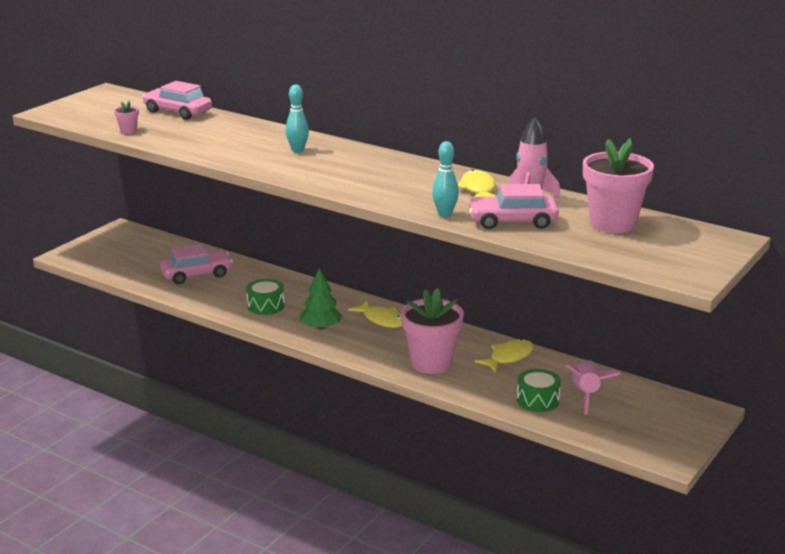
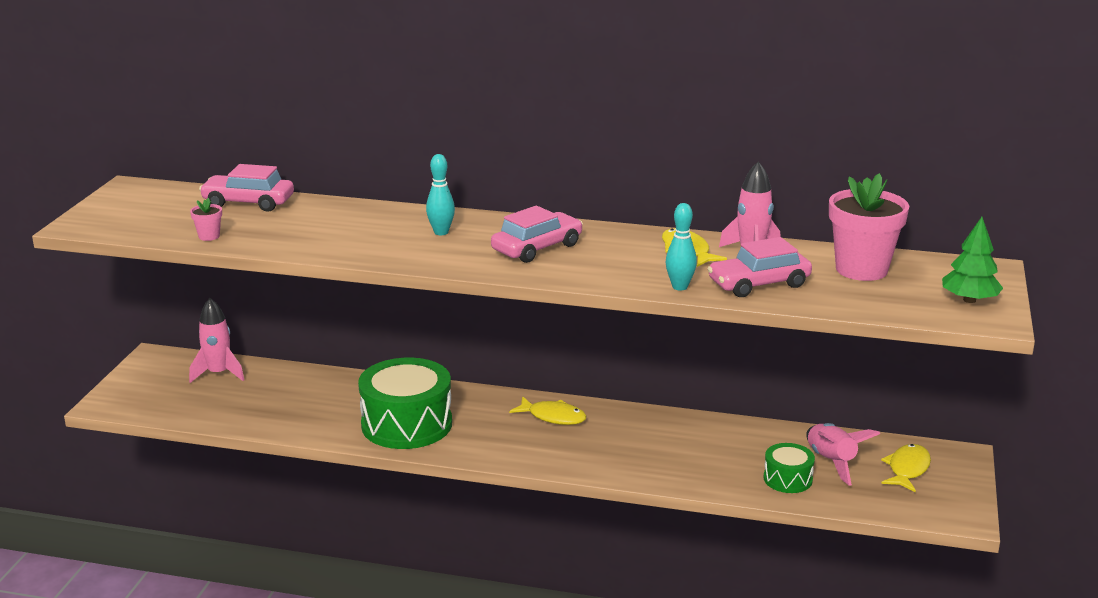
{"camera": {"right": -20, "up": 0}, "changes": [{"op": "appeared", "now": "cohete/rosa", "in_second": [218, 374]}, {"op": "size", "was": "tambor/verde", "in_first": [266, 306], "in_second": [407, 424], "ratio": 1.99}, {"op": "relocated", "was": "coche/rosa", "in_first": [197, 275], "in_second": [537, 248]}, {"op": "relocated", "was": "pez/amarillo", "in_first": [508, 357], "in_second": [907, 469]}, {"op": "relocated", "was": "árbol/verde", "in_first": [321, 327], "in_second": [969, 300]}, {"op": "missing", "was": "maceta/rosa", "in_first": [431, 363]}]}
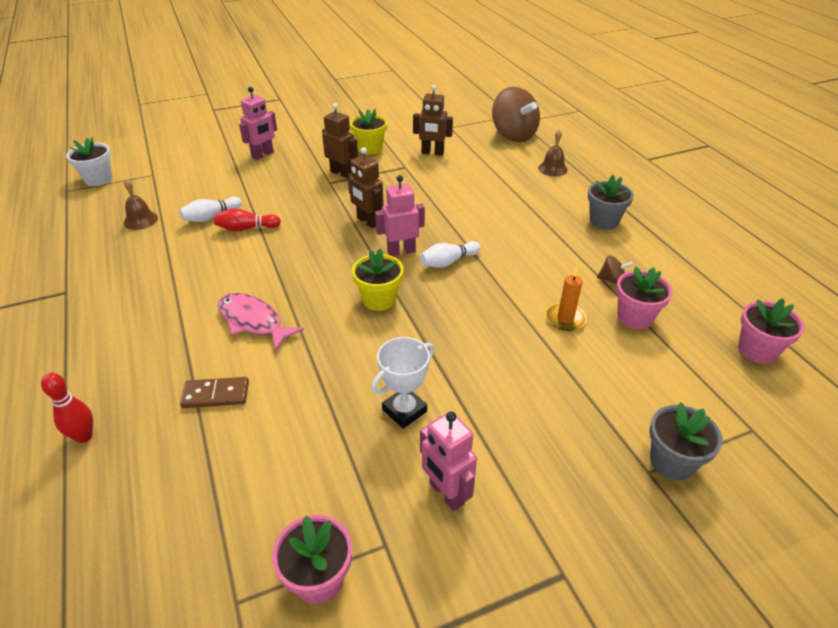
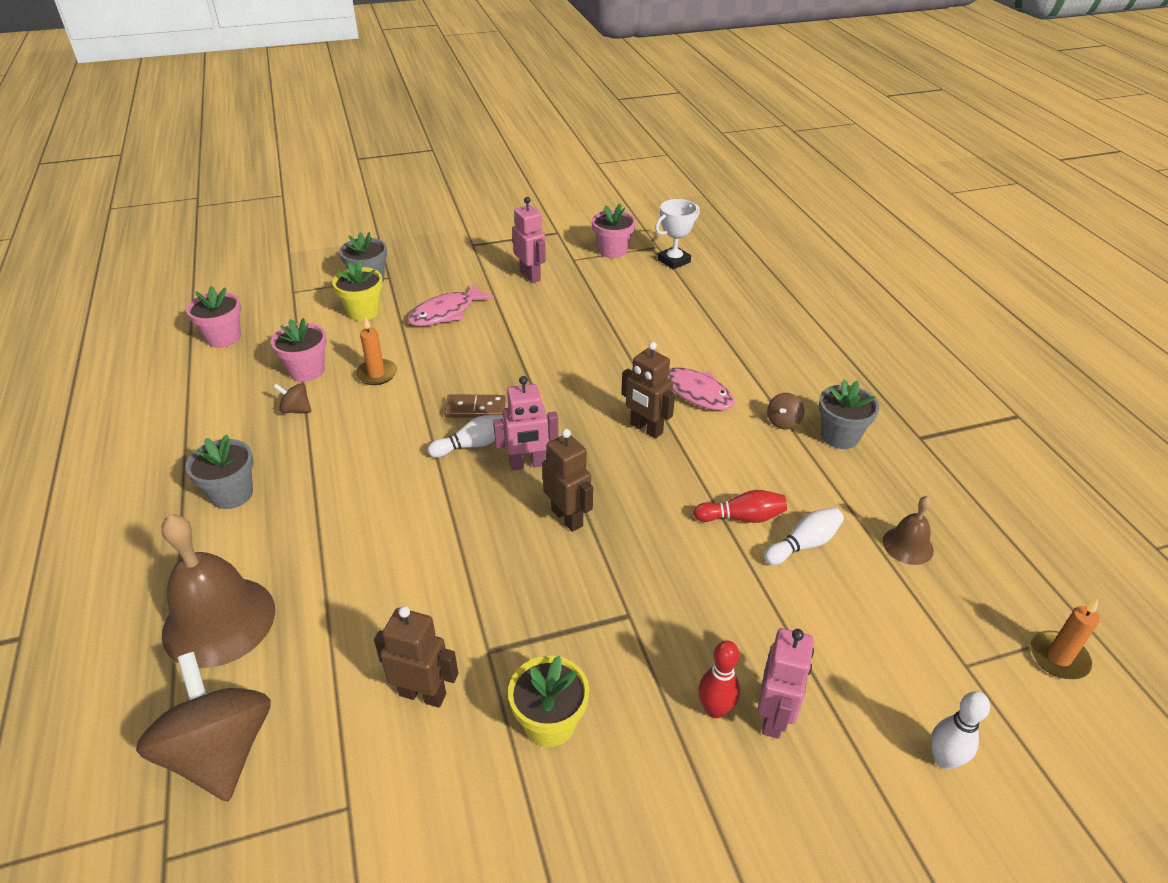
{"camera": {"right": -175, "up": 0}, "changes": [{"op": "size", "was": "campana/marrón", "in_first": [552, 169], "in_second": [219, 621], "ratio": 2.01}, {"op": "relocated", "was": "maceta/amarillo", "in_first": [379, 299], "in_second": [363, 311]}, {"op": "appeared", "now": "pez/rosa", "in_second": [445, 313]}, {"op": "relocated", "was": "ficha de dominó/marrón", "in_first": [216, 395], "in_second": [475, 409]}, {"op": "relocated", "was": "robot/marrón", "in_first": [341, 173], "in_second": [646, 429]}, {"op": "relocated", "was": "trofeo/blanco", "in_first": [404, 410], "in_second": [674, 261]}, {"op": "relocated", "was": "bolo/rojo", "in_first": [84, 436], "in_second": [715, 709]}, {"op": "spun", "was": "robot/rosa", "in_first": [263, 155], "in_second": [774, 717], "clockwise": 150}, {"op": "appeared", "now": "peonza/marrón", "in_second": [783, 422]}, {"op": "appeared", "now": "maceta/gris", "in_second": [839, 436]}, {"op": "appeared", "now": "bolo/blanco", "in_second": [943, 759]}, {"op": "exchanged", "was": "maceta/blanco", "now": "vela/naranja", "in_first": [98, 179], "in_second": [1058, 657]}]}
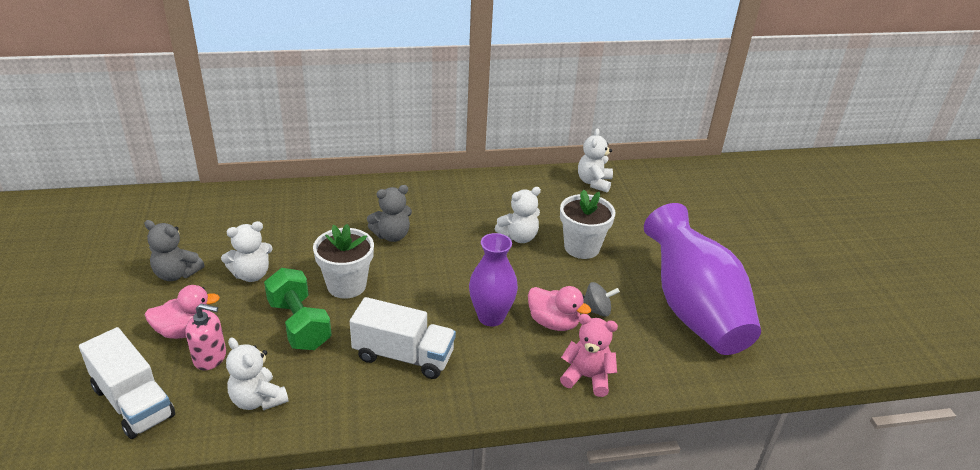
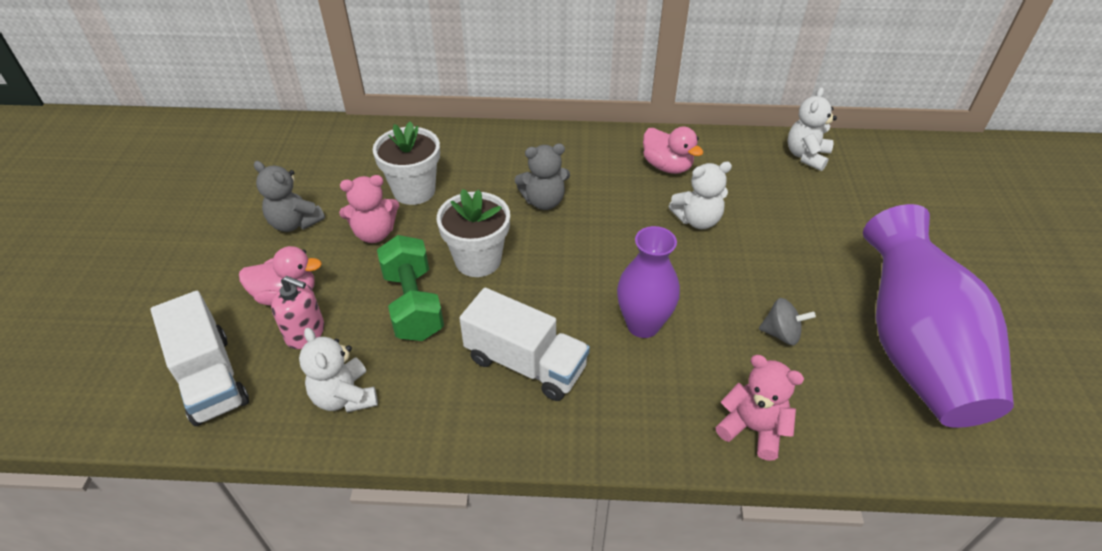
{"camera": {"right": 15, "up": 10}, "changes": [{"op": "colour", "was": "osito/blanco", "now": "osito/rosa", "in_first": [251, 274], "in_second": [374, 233]}, {"op": "relocated", "was": "maceta/blanco", "in_first": [581, 247], "in_second": [414, 191]}, {"op": "relocated", "was": "pato/rosa", "in_first": [553, 323], "in_second": [667, 166]}]}
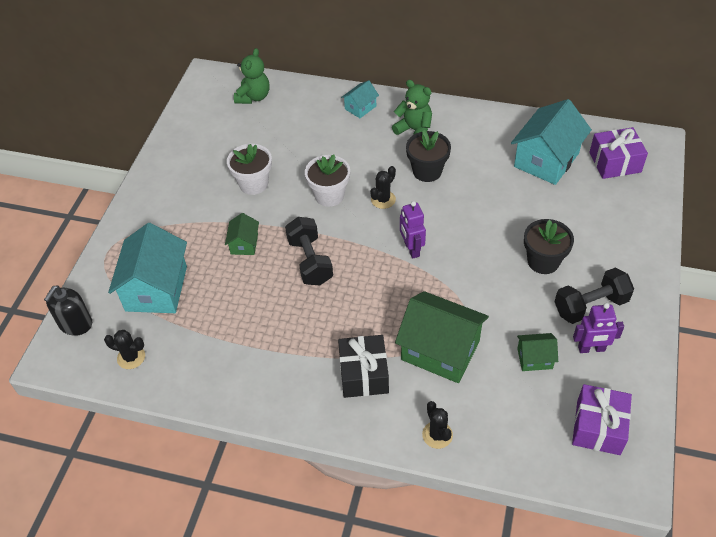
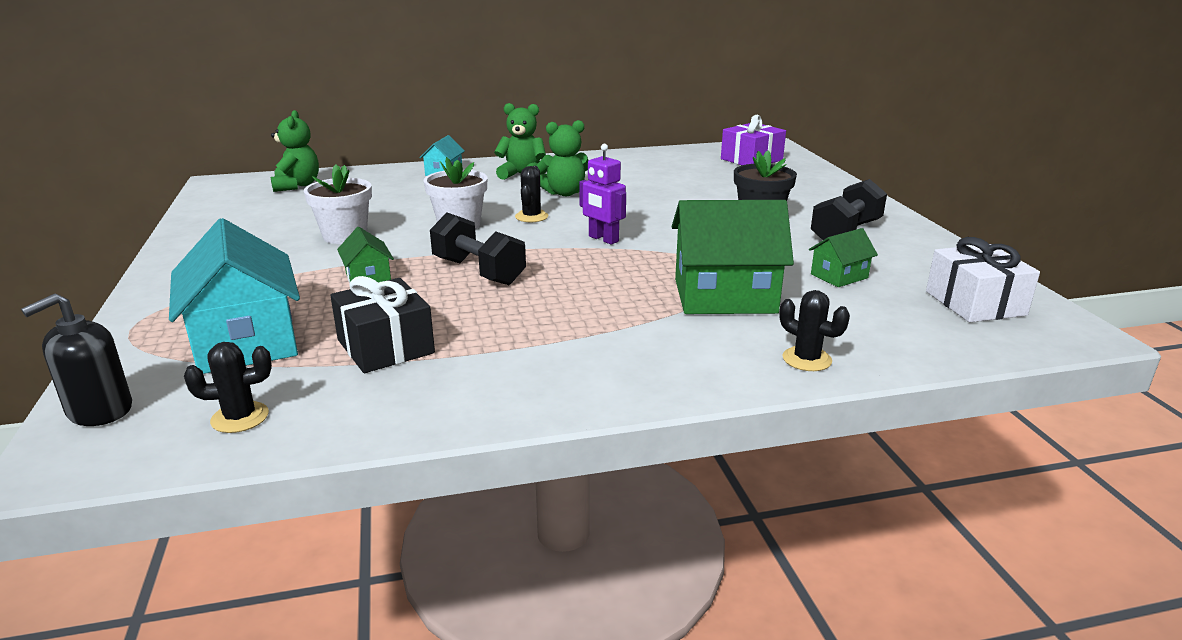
{"camera": {"right": -30, "up": -25}, "changes": [{"op": "spun", "was": "dispensador de jabón/negro", "in_first": [75, 324], "in_second": [99, 410], "clockwise": 45}, {"op": "relocated", "was": "regalo/negro", "in_first": [363, 374], "in_second": [385, 346]}, {"op": "exchanged", "was": "maceta/negro", "now": "osito/verde", "in_first": [427, 171], "in_second": [564, 193]}, {"op": "colour", "was": "regalo/morado", "now": "regalo/blanco", "in_first": [598, 427], "in_second": [975, 303]}, {"op": "missing", "was": "casa/turquesa", "in_first": [546, 160]}, {"op": "missing", "was": "robot/morado", "in_first": [591, 349]}]}
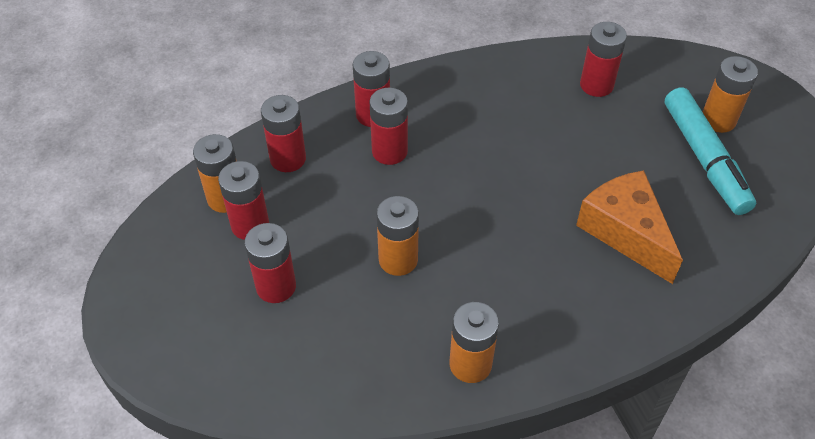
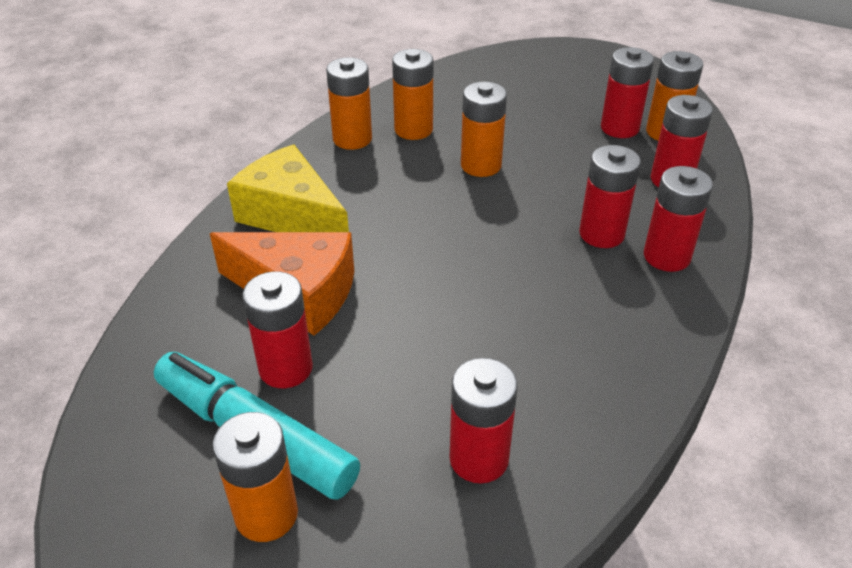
{"camera": {"right": 140, "up": -10}, "changes": [{"op": "appeared", "now": "queso/amarillo", "in_second": [292, 215]}, {"op": "relocated", "was": "pila/rojo", "in_first": [276, 286], "in_second": [286, 368]}, {"op": "appeared", "now": "pila/naranja", "in_second": [413, 129]}]}
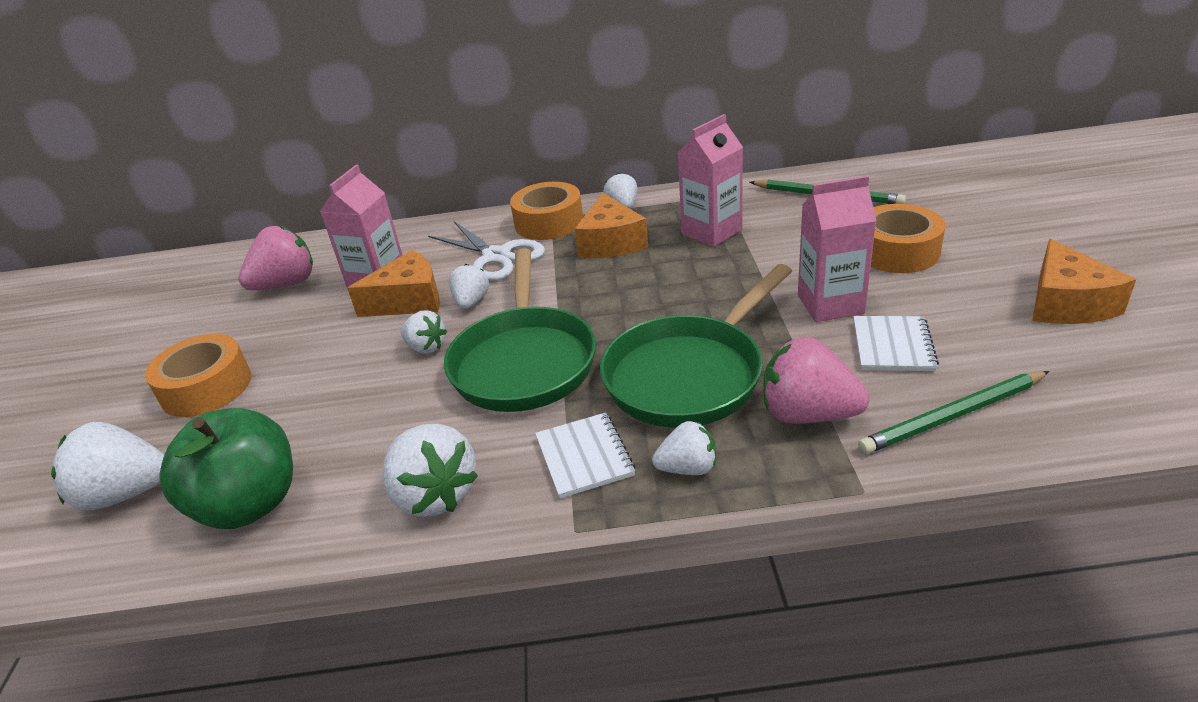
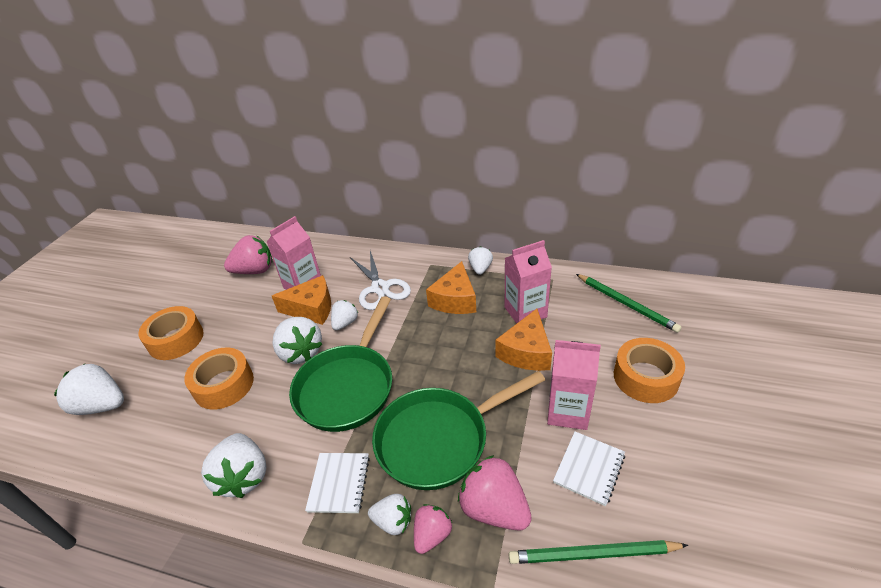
{"camera": {"right": 20, "up": 5}, "changes": [{"op": "relocated", "was": "cinta adhesiva/naranja", "in_first": [549, 222], "in_second": [224, 385]}, {"op": "size", "was": "fresa/blanco", "in_first": [426, 347], "in_second": [300, 352], "ratio": 1.68}, {"op": "appeared", "now": "fresa/rosa", "in_second": [432, 535]}, {"op": "relocated", "was": "queso/naranja", "in_first": [1066, 303], "in_second": [526, 352]}, {"op": "missing", "was": "manzana/verde", "in_first": [249, 504]}]}
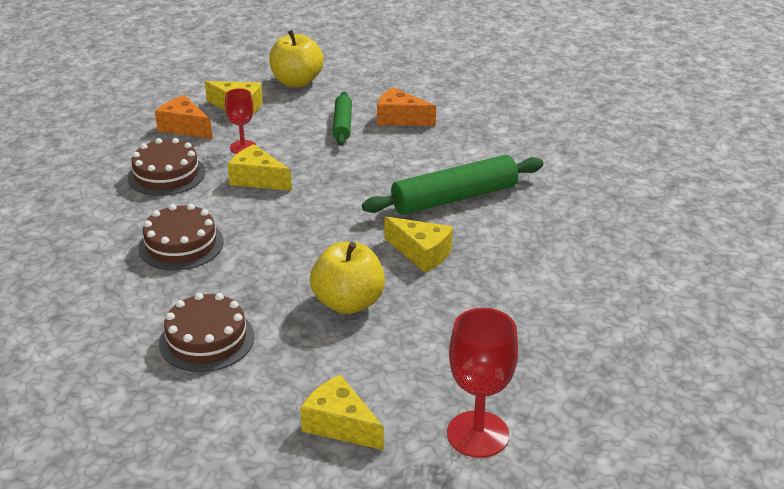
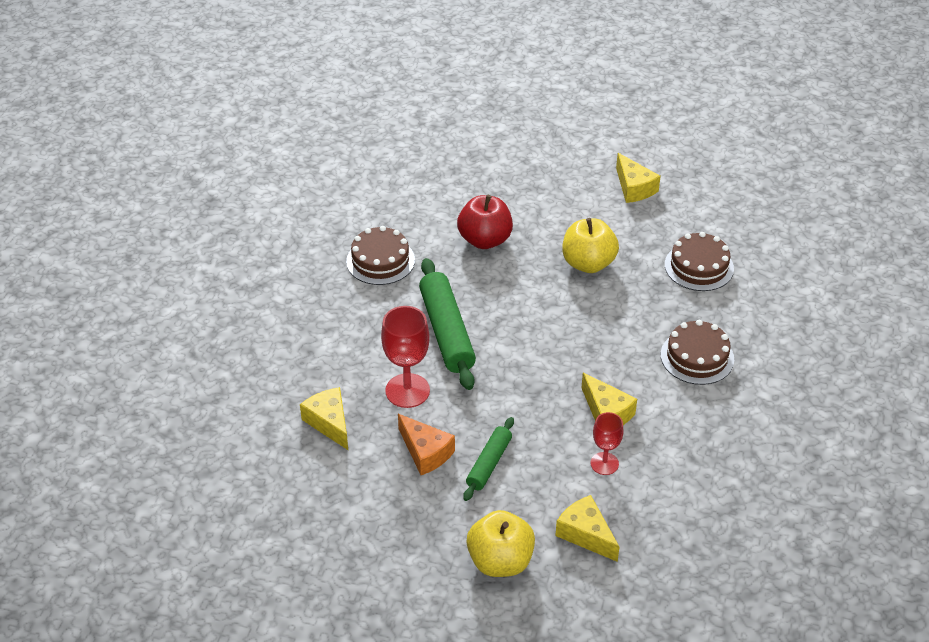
{"camera": {"right": -155, "up": 10}, "changes": [{"op": "relocated", "was": "queso/amarillo", "in_first": [421, 253], "in_second": [329, 423]}, {"op": "relocated", "was": "tarta/marrón", "in_first": [166, 175], "in_second": [380, 260]}, {"op": "relocated", "was": "copa/rojo", "in_first": [478, 434], "in_second": [407, 390]}, {"op": "spun", "was": "rodillo/verde", "in_first": [454, 198], "in_second": [446, 331], "clockwise": 75}, {"op": "appeared", "now": "manzana/rojo", "in_second": [485, 240]}, {"op": "missing", "was": "queso/naranja", "in_first": [184, 127]}]}
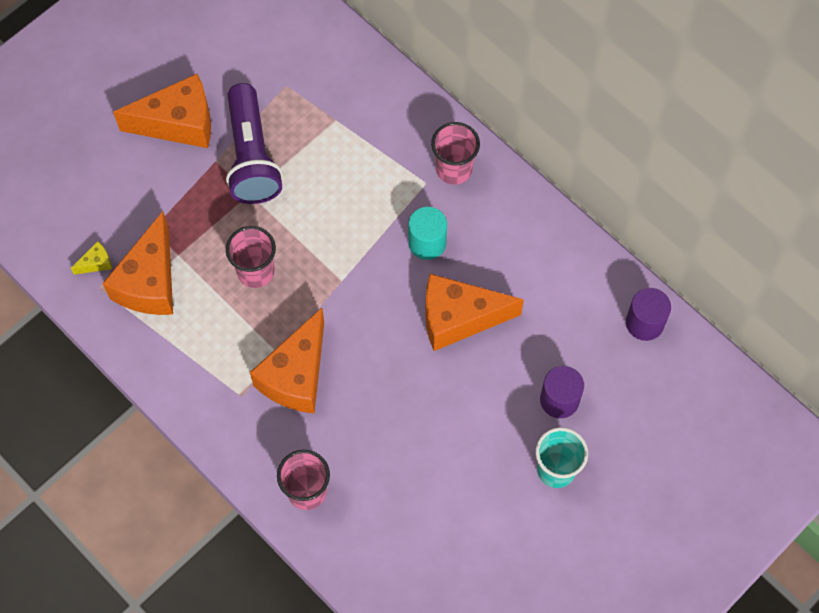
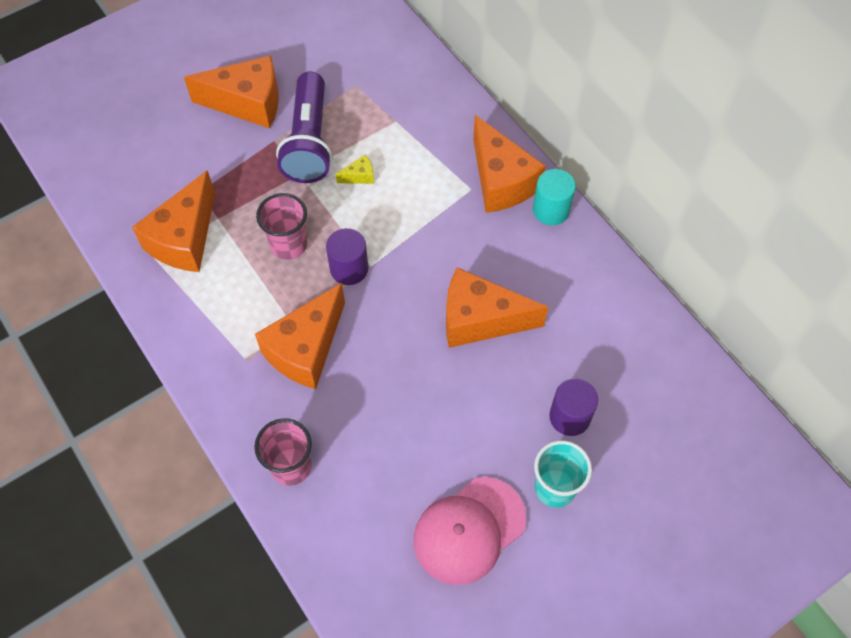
{"camera": {"right": 10, "up": -5}, "changes": [{"op": "relocated", "was": "cilindro/morado", "in_first": [644, 323], "in_second": [349, 269]}, {"op": "relocated", "was": "queso/amarillo", "in_first": [96, 263], "in_second": [359, 176]}, {"op": "appeared", "now": "gorra/rosa", "in_second": [469, 530]}, {"op": "exchanged", "was": "vaso/rosa", "now": "queso/naranja", "in_first": [454, 169], "in_second": [500, 181]}, {"op": "relocated", "was": "cilindro/turquesa", "in_first": [427, 243], "in_second": [551, 210]}]}
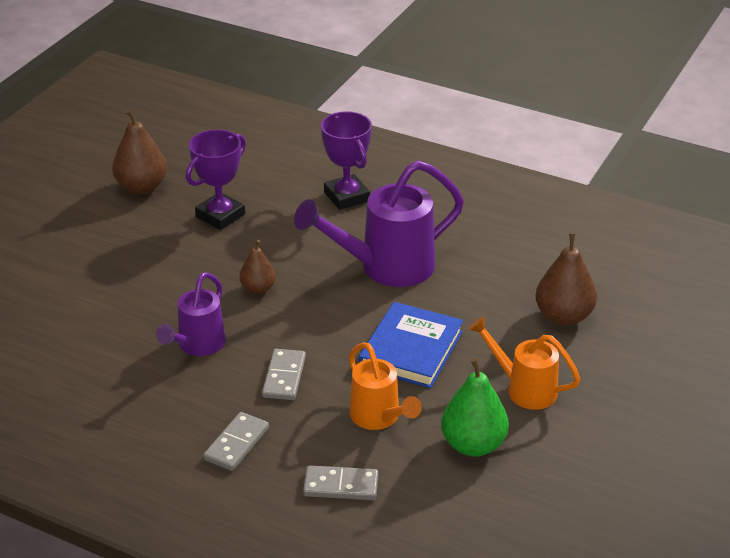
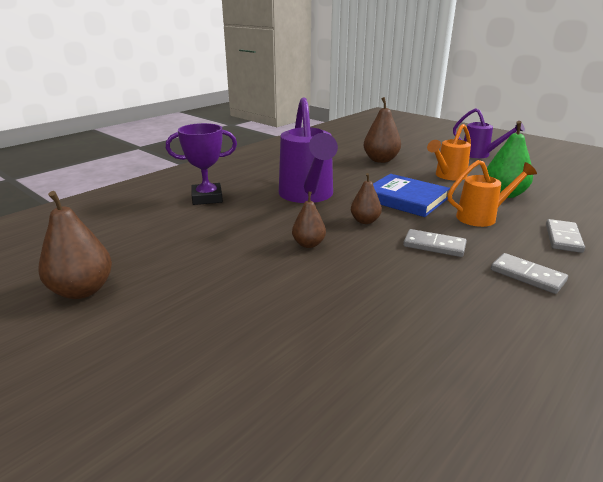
{"camera": {"right": -75, "up": -10}, "changes": [{"op": "appeared", "now": "pera/marrón", "in_second": [365, 221]}, {"op": "relocated", "was": "regadera/morado", "in_first": [197, 346], "in_second": [480, 155]}, {"op": "missing", "was": "trofeo/morado", "in_first": [220, 215]}]}
